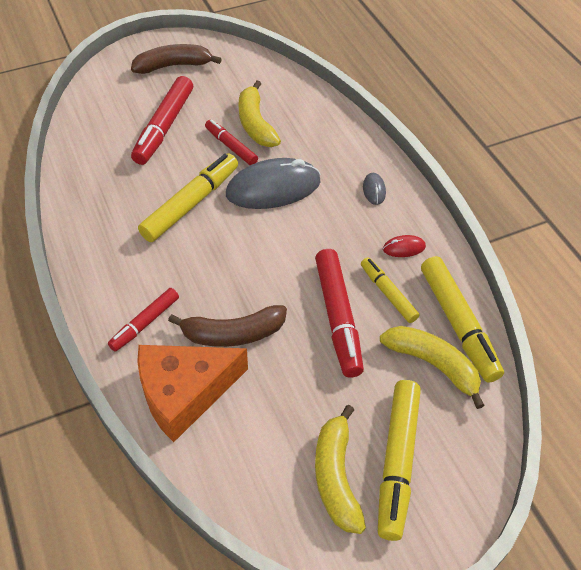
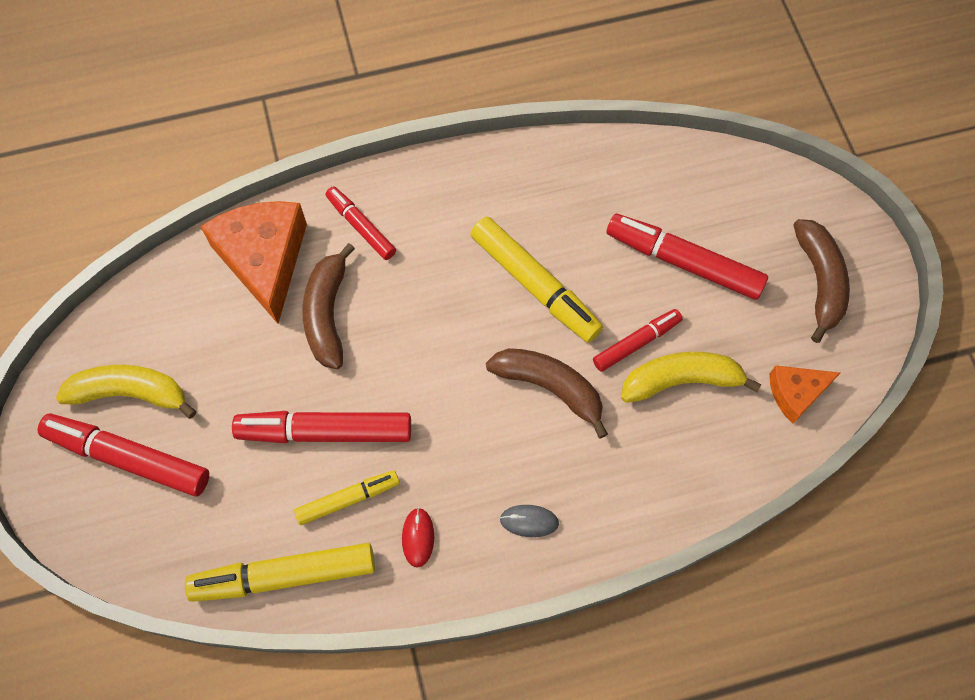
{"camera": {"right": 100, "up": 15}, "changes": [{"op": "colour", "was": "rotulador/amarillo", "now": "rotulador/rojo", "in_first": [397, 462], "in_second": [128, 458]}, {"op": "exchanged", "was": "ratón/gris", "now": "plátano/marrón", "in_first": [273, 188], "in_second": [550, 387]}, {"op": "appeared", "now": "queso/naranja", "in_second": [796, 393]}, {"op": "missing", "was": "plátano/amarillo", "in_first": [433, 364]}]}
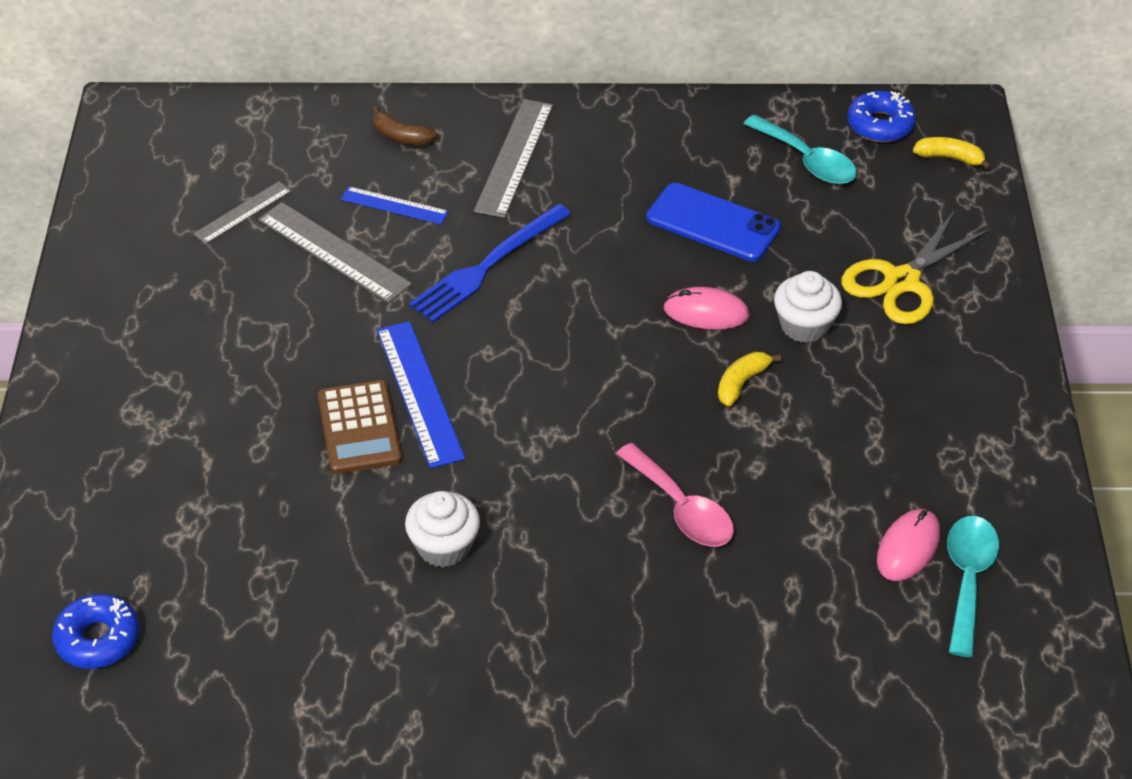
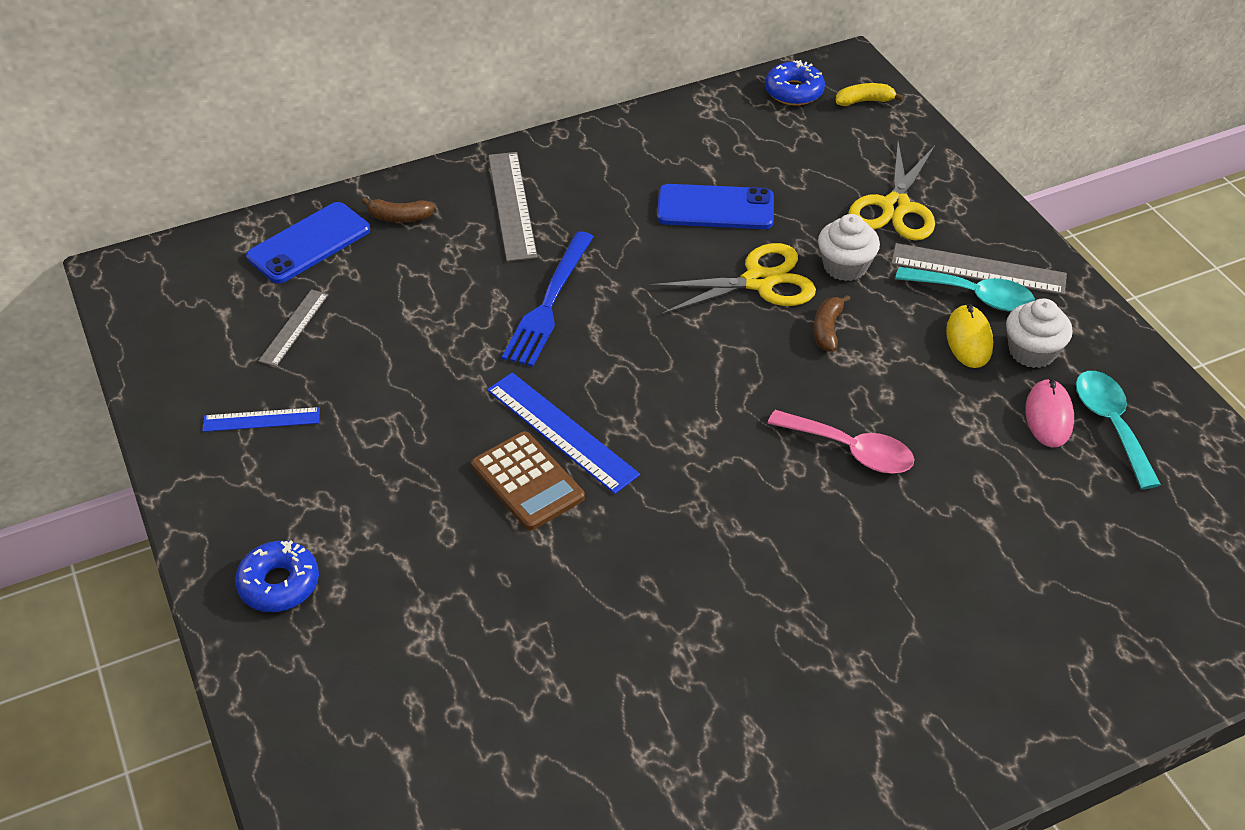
{"camera": {"right": -25, "up": 0}, "changes": [{"op": "relocated", "was": "regla/azul", "in_first": [394, 206], "in_second": [261, 420]}, {"op": "relocated", "was": "rosquilla/azul", "in_first": [98, 639], "in_second": [279, 584]}, {"op": "appeared", "now": "móvil/azul", "in_second": [309, 243]}, {"op": "exchanged", "was": "ratón/rosa", "now": "tijeras/amarillo", "in_first": [706, 312], "in_second": [759, 281]}, {"op": "colour", "was": "plátano/amarillo", "now": "plátano/marrón", "in_first": [741, 383], "in_second": [827, 329]}, {"op": "relocated", "was": "regla/gris", "in_first": [334, 252], "in_second": [978, 269]}, {"op": "relocated", "was": "cuchara/turquesa", "in_first": [807, 160], "in_second": [974, 296]}, {"op": "appeared", "now": "ratón/amarillo", "in_second": [969, 339]}, {"op": "relocated", "was": "magdalena/blanco", "in_first": [444, 546], "in_second": [1032, 351]}]}
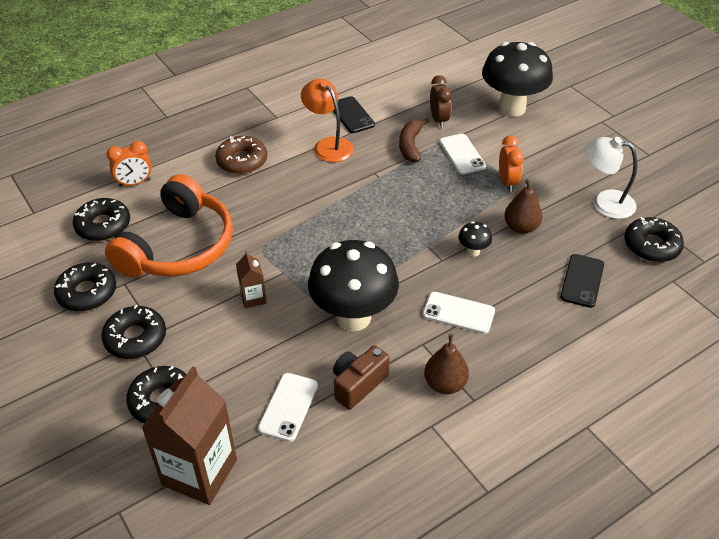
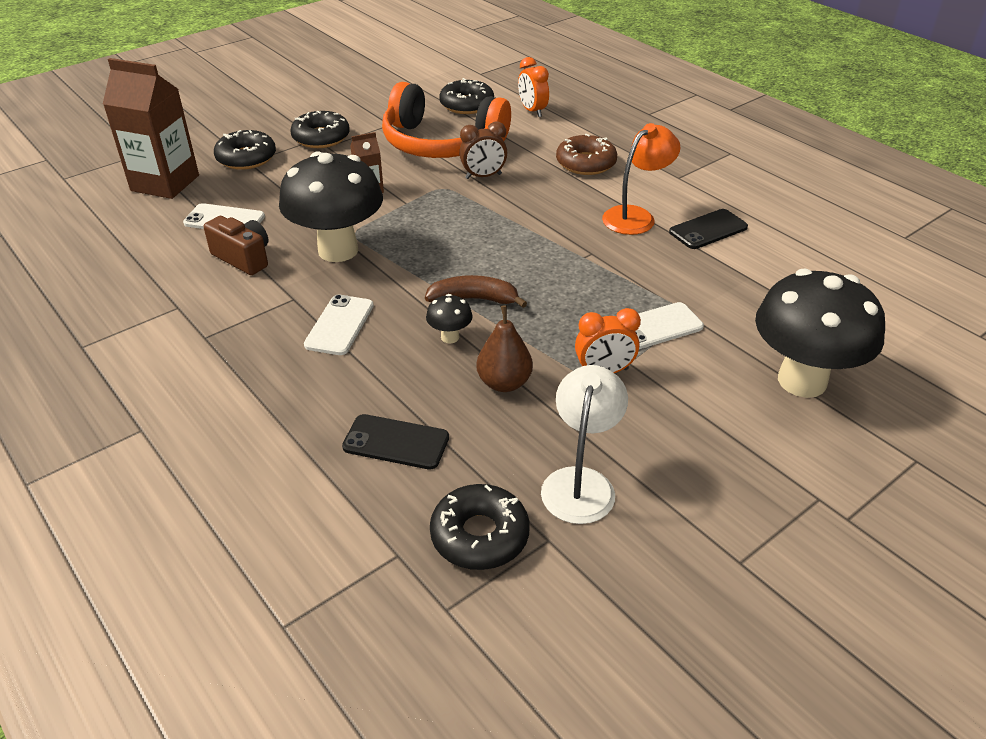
{"camera": {"right": 85, "up": -5}, "changes": [{"op": "relocated", "was": "plátano/marrón", "in_first": [410, 145], "in_second": [474, 299]}, {"op": "relocated", "was": "despertador/marrón", "in_first": [439, 120], "in_second": [483, 176]}, {"op": "missing", "was": "rosquilla/negro", "in_first": [87, 293]}, {"op": "missing", "was": "pera/marrón", "in_first": [445, 384]}]}
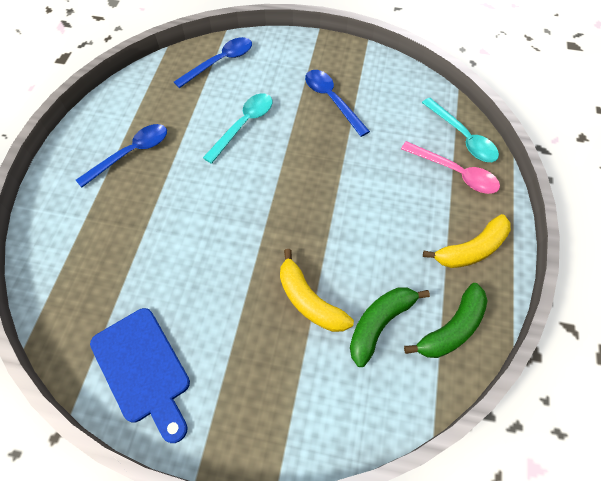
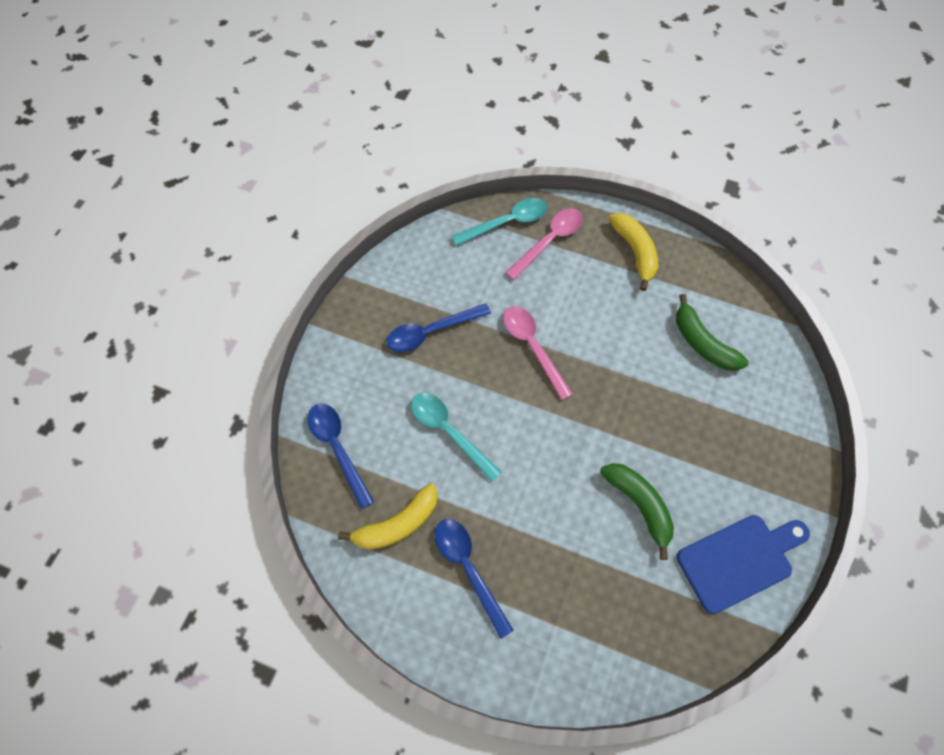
{"camera": {"right": -80, "up": 5}, "changes": [{"op": "relocated", "was": "plátano/amarillo", "in_first": [309, 301], "in_second": [398, 524]}, {"op": "appeared", "now": "cuchara/rosa", "in_second": [532, 347]}, {"op": "relocated", "was": "plátano/verde", "in_first": [452, 328], "in_second": [639, 504]}]}
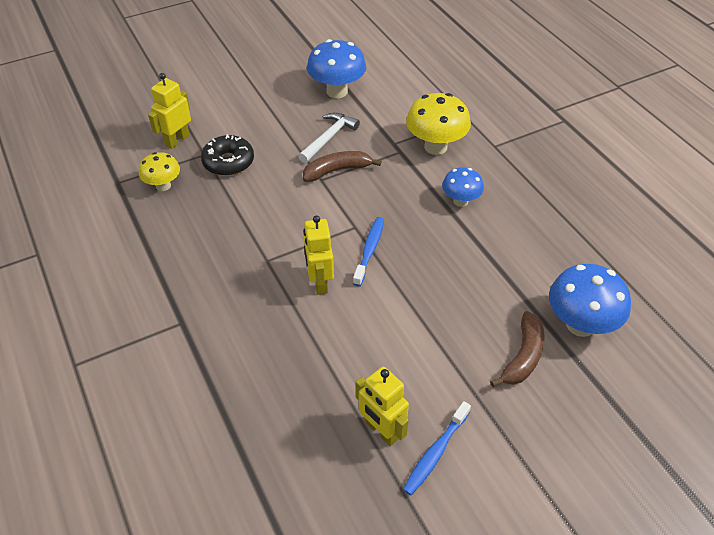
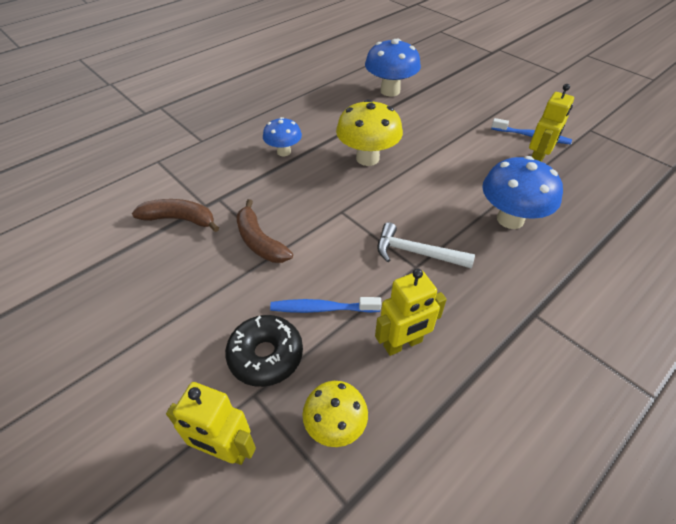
{"camera": {"right": -105, "up": 0}, "changes": [{"op": "relocated", "was": "plátano/marrón", "in_first": [523, 356], "in_second": [179, 219]}, {"op": "relocated", "was": "cepillo de dientes/azul", "in_first": [369, 250], "in_second": [322, 308]}, {"op": "relocated", "was": "seta/amarillo", "in_first": [435, 147], "in_second": [367, 158]}, {"op": "relocated", "was": "robot/amarillo", "in_first": [319, 282], "in_second": [403, 344]}, {"op": "relocated", "was": "martillo/blanco", "in_first": [328, 138], "in_second": [416, 253]}, {"op": "relocated", "was": "seta/azul", "in_first": [337, 91], "in_second": [510, 219]}]}
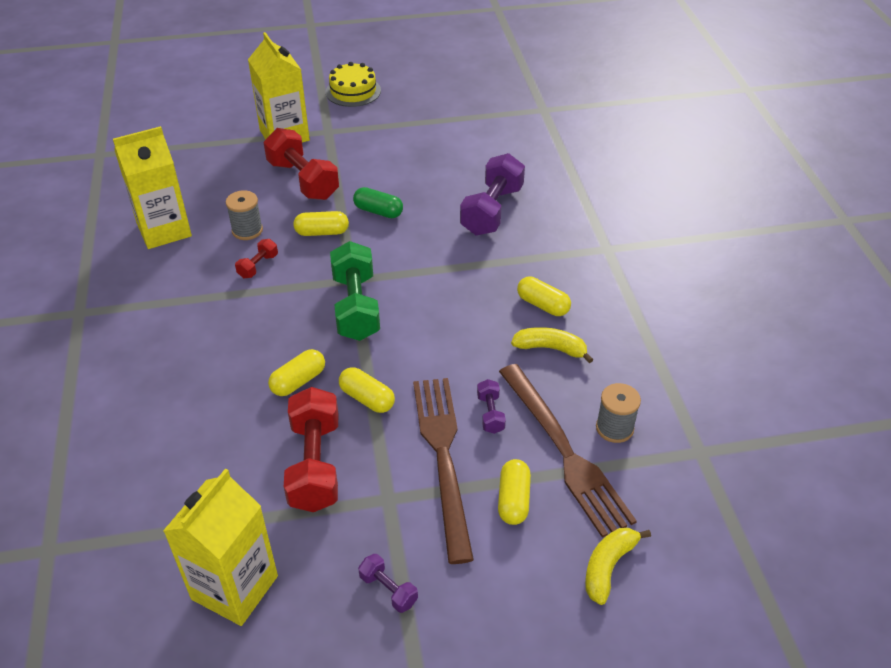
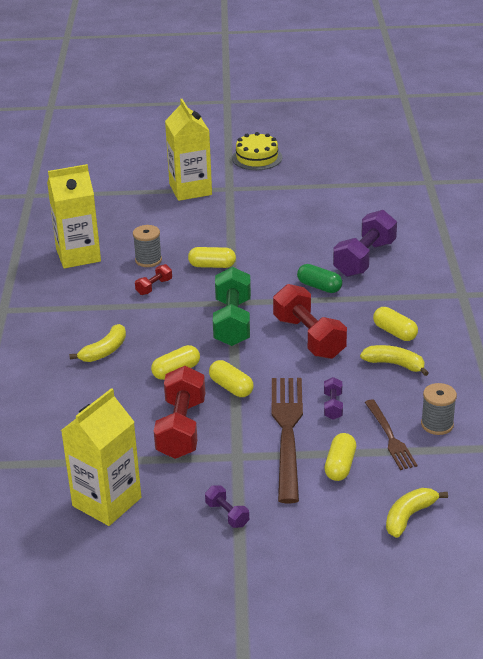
{"camera": {"right": 10, "up": -10}, "changes": [{"op": "appeared", "now": "plátano/amarillo", "in_second": [105, 351]}, {"op": "relocated", "was": "mancuerna/rojo", "in_first": [303, 180], "in_second": [308, 337]}, {"op": "relocated", "was": "cápsula/verde", "in_first": [378, 211], "in_second": [319, 287]}, {"op": "size", "was": "tenedor/marrón", "in_first": [564, 451], "in_second": [390, 437], "ratio": 0.56}]}
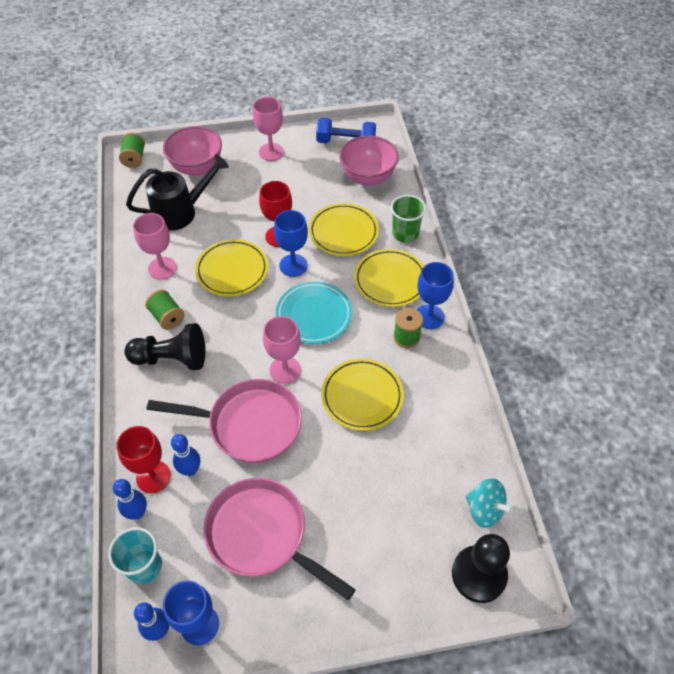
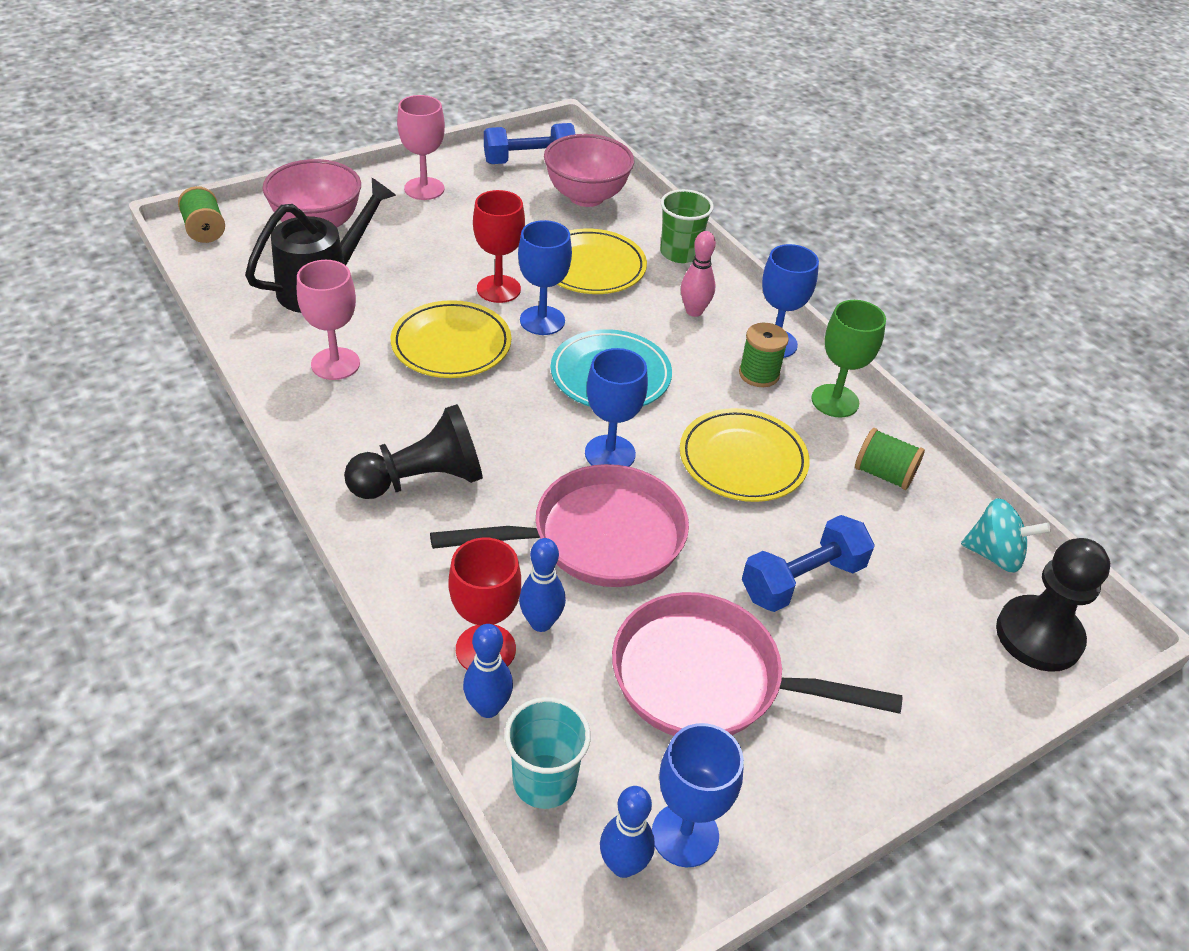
{"camera": {"right": -25, "up": -10}, "changes": [{"op": "colour", "was": "copa/rosa", "now": "copa/azul", "in_first": [285, 370], "in_second": [610, 453]}, {"op": "exchanged", "was": "plato/amarillo", "now": "bolo/rosa", "in_first": [390, 280], "in_second": [694, 311]}, {"op": "appeared", "now": "mancuerna/azul", "in_second": [802, 580]}, {"op": "appeared", "now": "copa/verde", "in_second": [835, 401]}, {"op": "relocated", "was": "carrete/verde", "in_first": [167, 317], "in_second": [884, 474]}]}
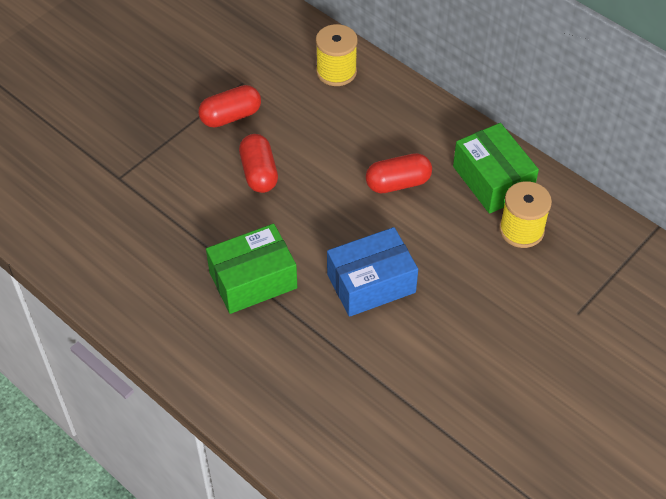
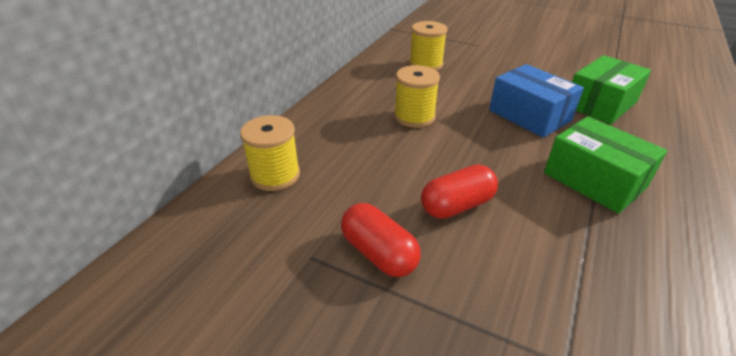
{"camera": {"right": -105, "up": -15}, "changes": [{"op": "exchanged", "was": "cápsula/rojo", "now": "carrete/amarillo", "in_first": [398, 183], "in_second": [414, 117]}, {"op": "relocated", "was": "caja/verde", "in_first": [492, 180], "in_second": [600, 104]}]}
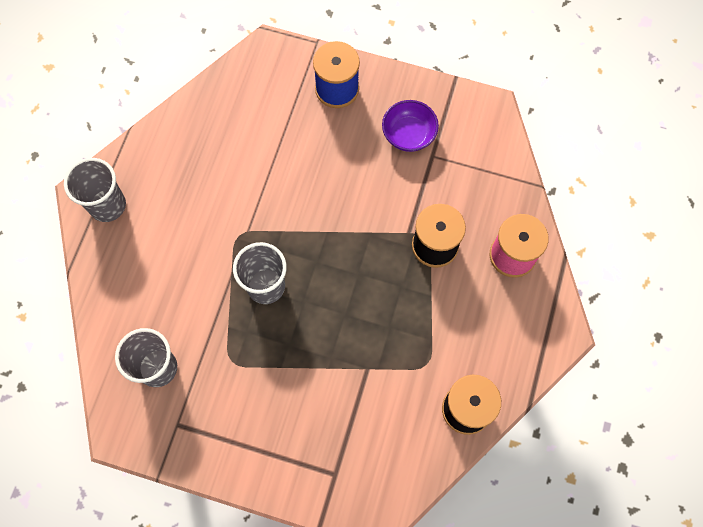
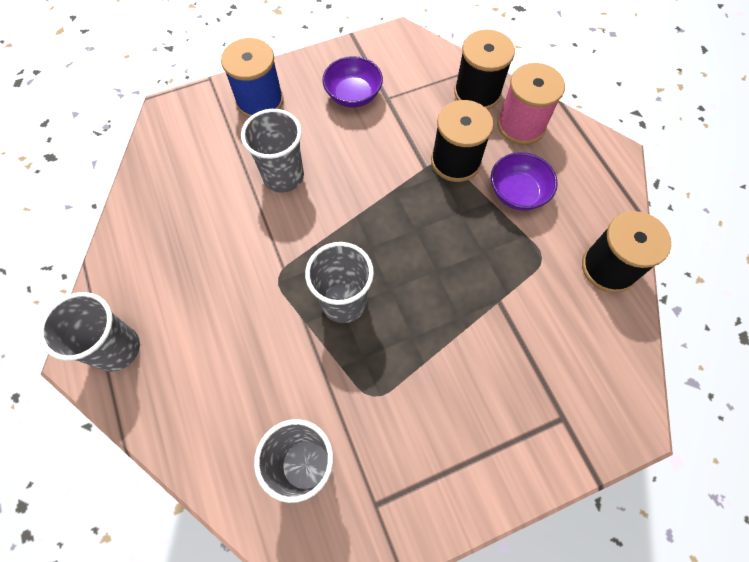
{"camera": {"right": -40, "up": -5}, "changes": [{"op": "appeared", "now": "vaso/gris", "in_second": [283, 176]}, {"op": "appeared", "now": "carrete/negro", "in_second": [477, 93]}, {"op": "appeared", "now": "cuenco/morado", "in_second": [517, 193]}]}
